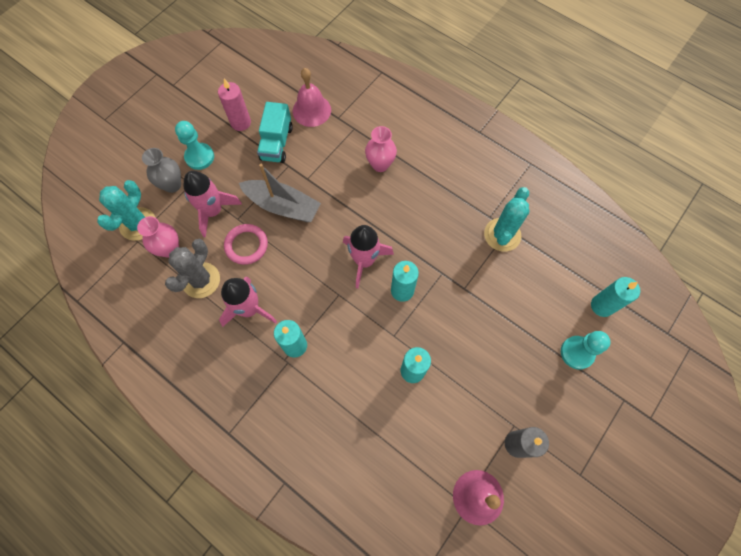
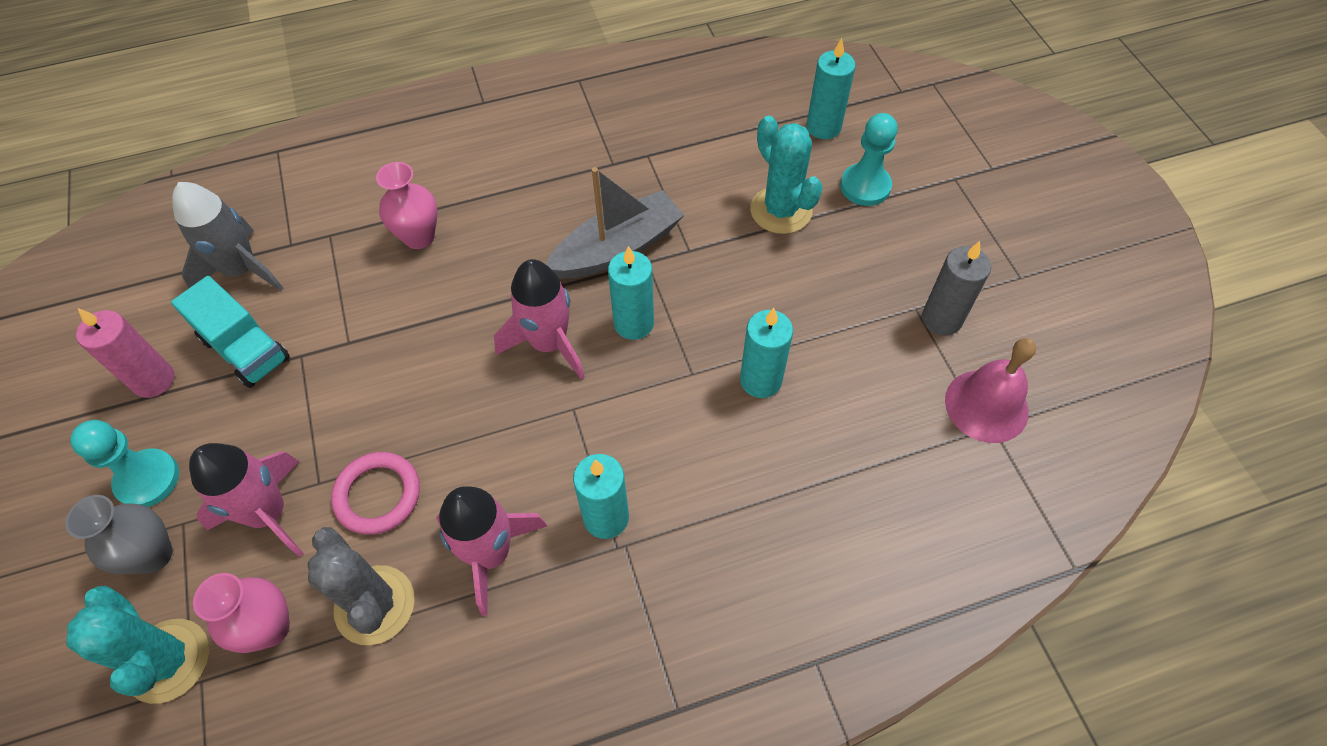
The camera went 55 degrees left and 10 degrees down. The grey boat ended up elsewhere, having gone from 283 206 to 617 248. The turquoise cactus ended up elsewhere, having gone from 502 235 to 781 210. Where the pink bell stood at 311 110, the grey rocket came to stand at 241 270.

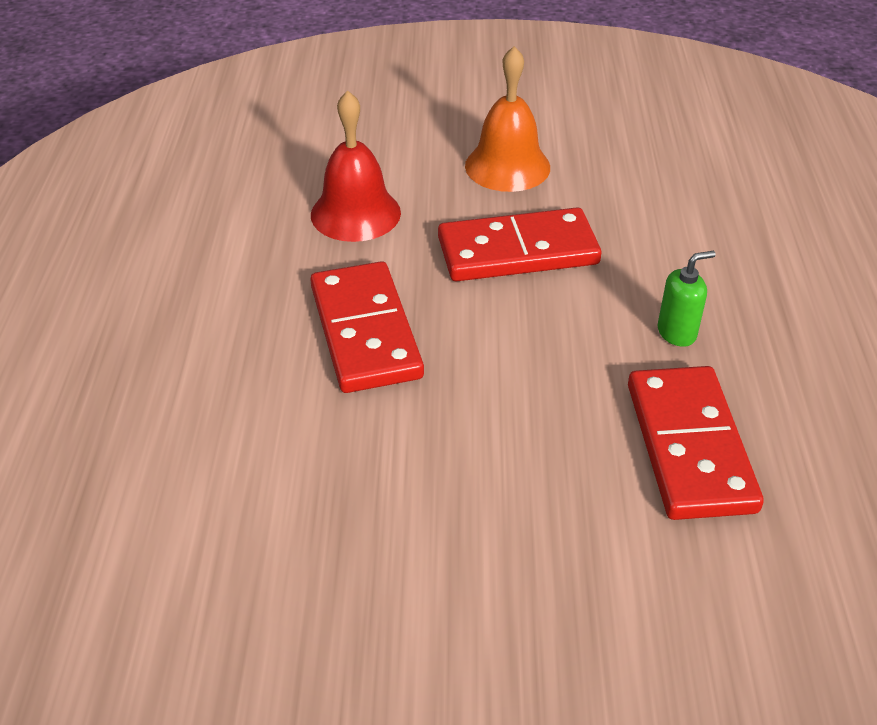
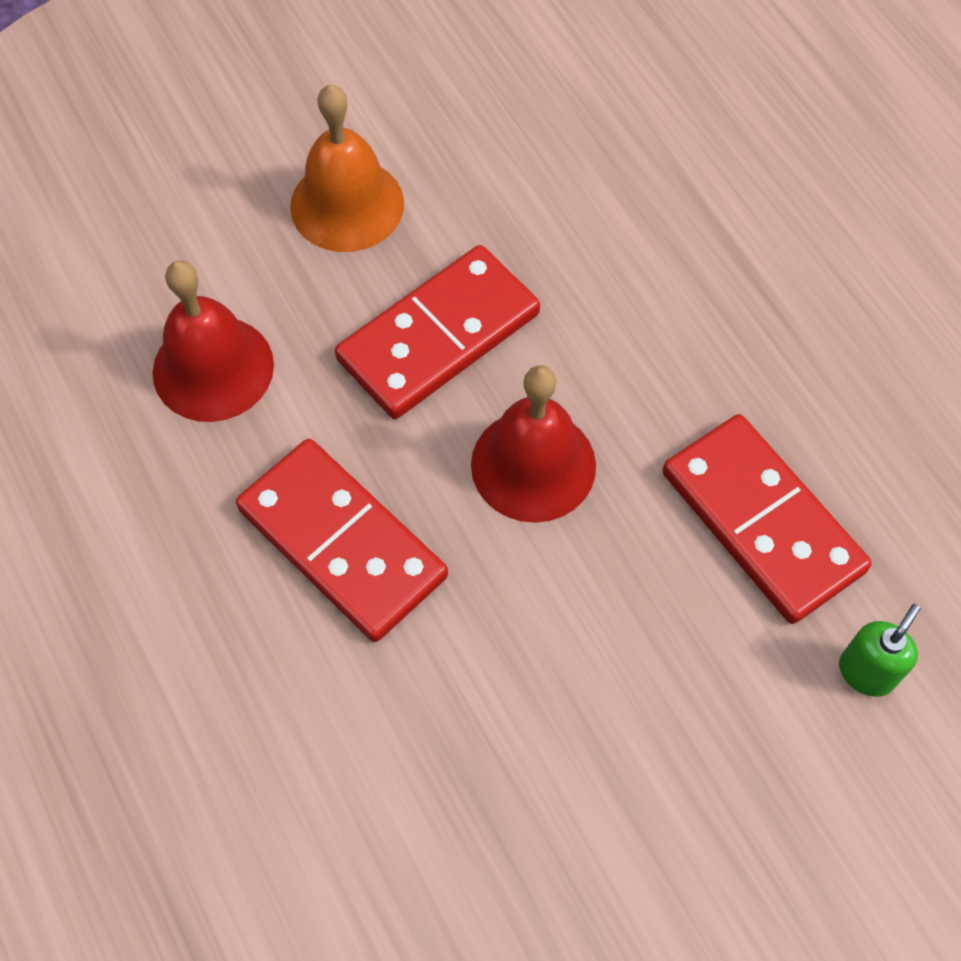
The camera went 30 degrees left and 20 degrees up. The second view gained the red bell at 533 465. The green soap dispenser ended up elsewhere, having gone from 677 333 to 866 672.

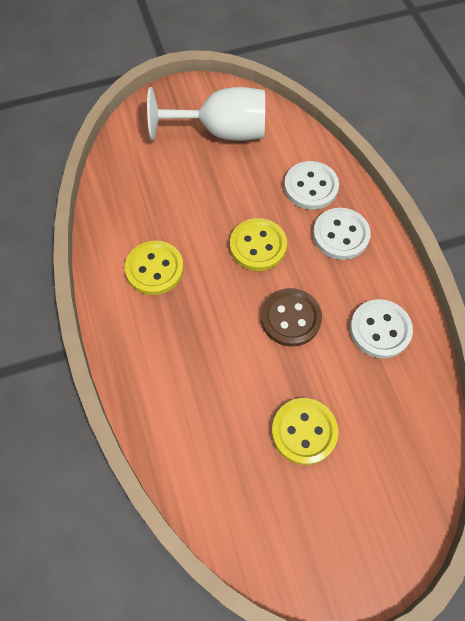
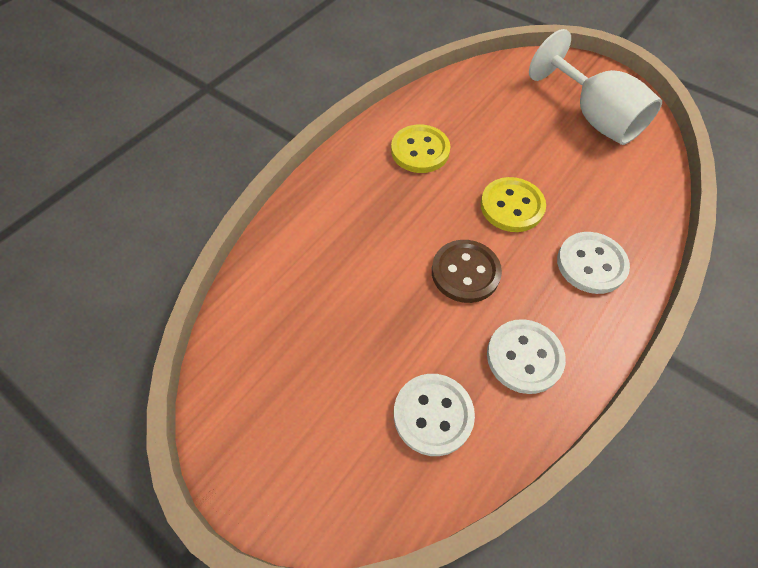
The camera went 55 degrees right and 5 degrees down. The second view lost the yellow button at 304 432. The white button ended up elsewhere, having gone from 311 187 to 433 415.

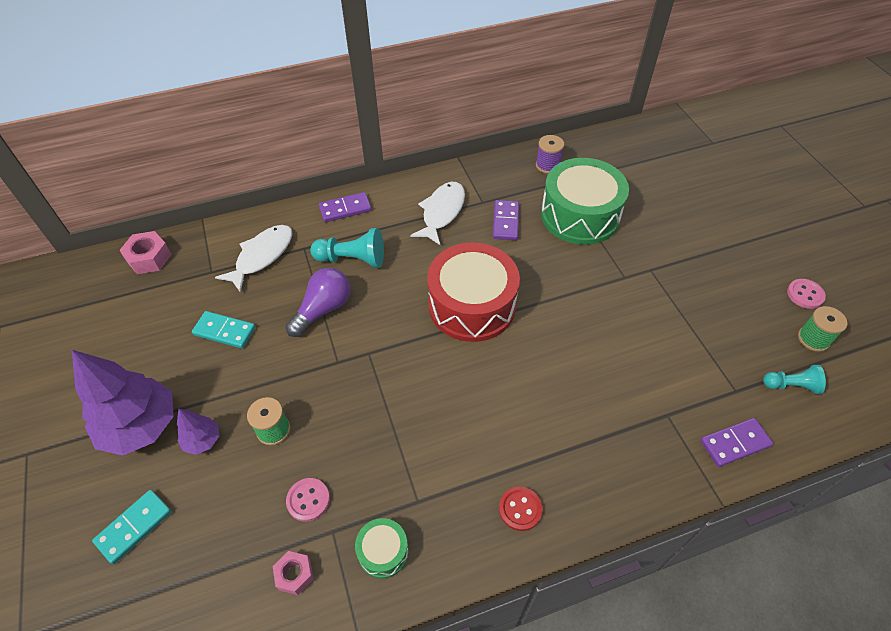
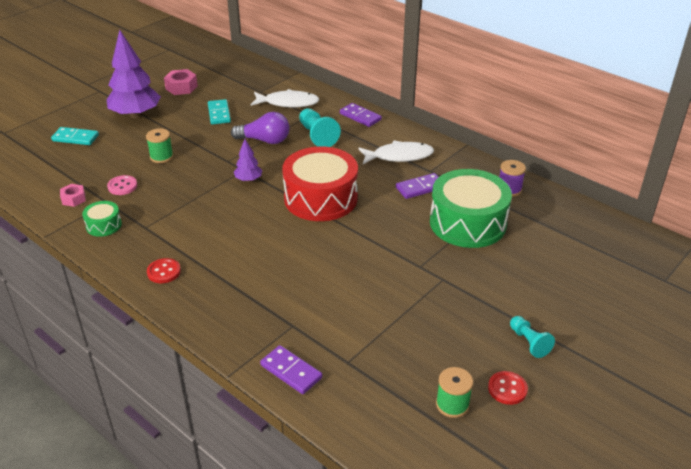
The camera went 60 degrees right and 15 degrees down. The pink nut ended up elsewhere, having gone from 149 258 to 181 87. The purple tree ended up elsewhere, having gone from 202 440 to 248 180. The turquoise pawn ended up elsewhere, having gone from 791 385 to 529 342. What was the pink button at 805 294 turned into the red button at 507 389.

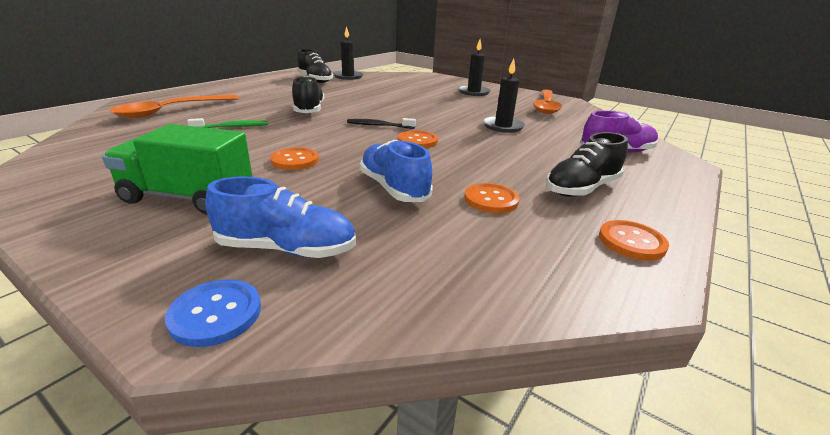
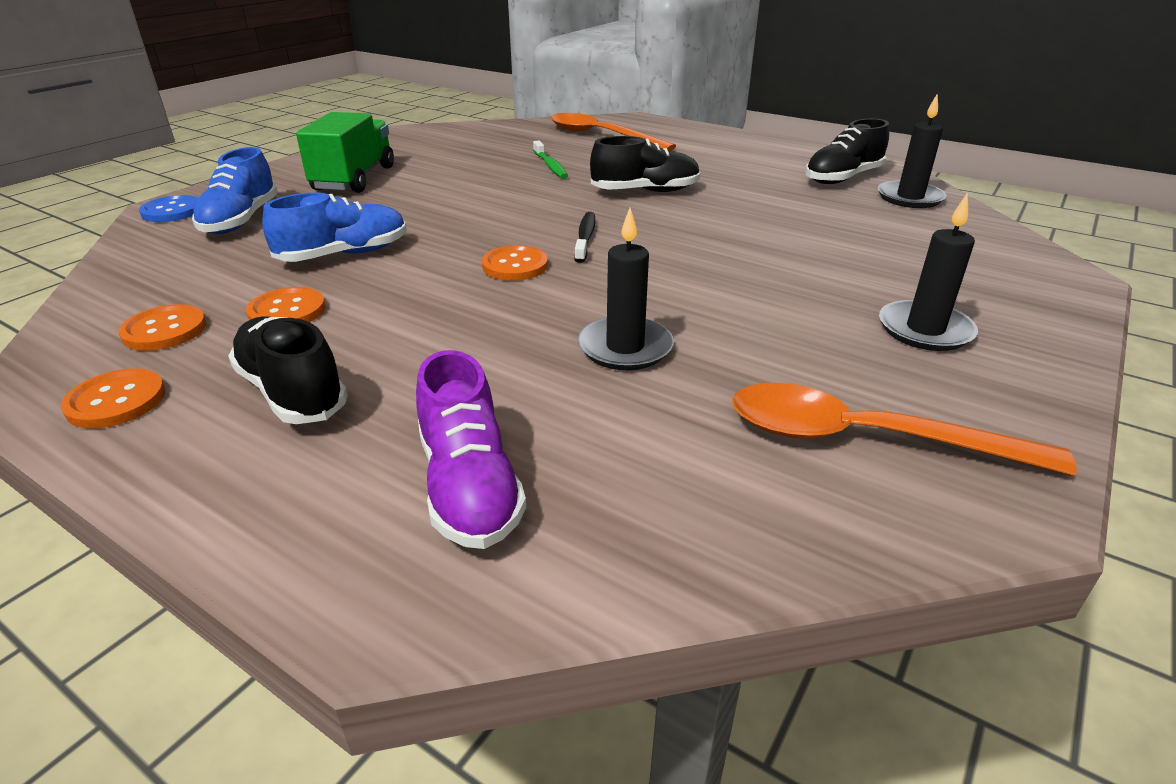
The camera went 90 degrees right and 5 degrees up. The orange button ended up elsewhere, having gone from 295 160 to 164 330.

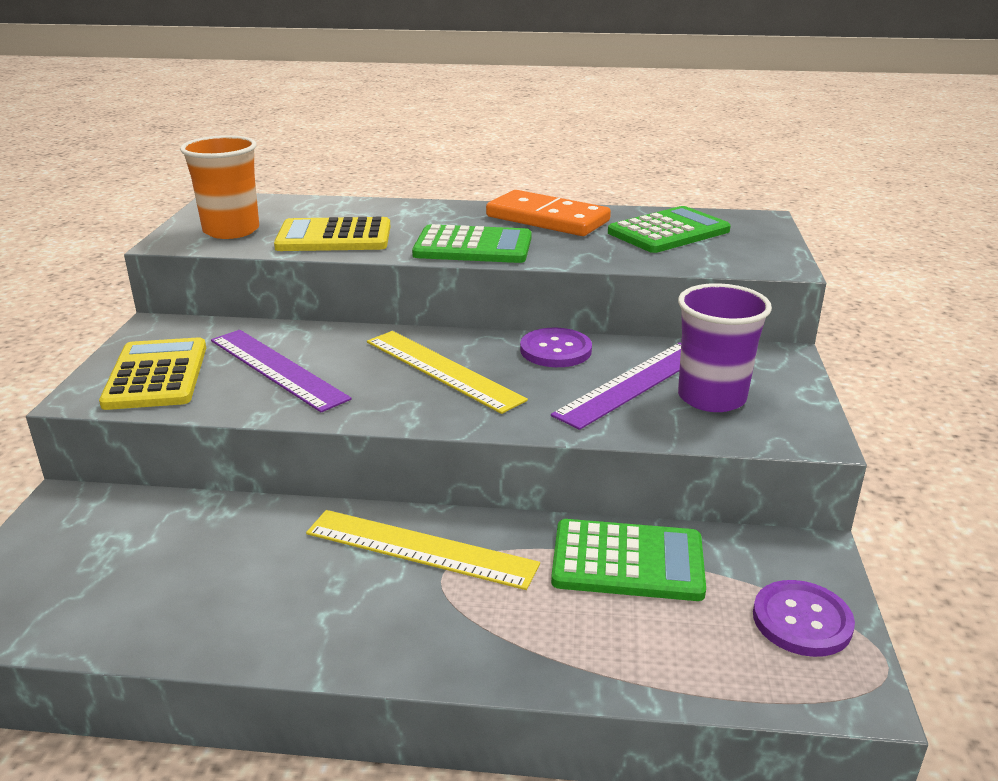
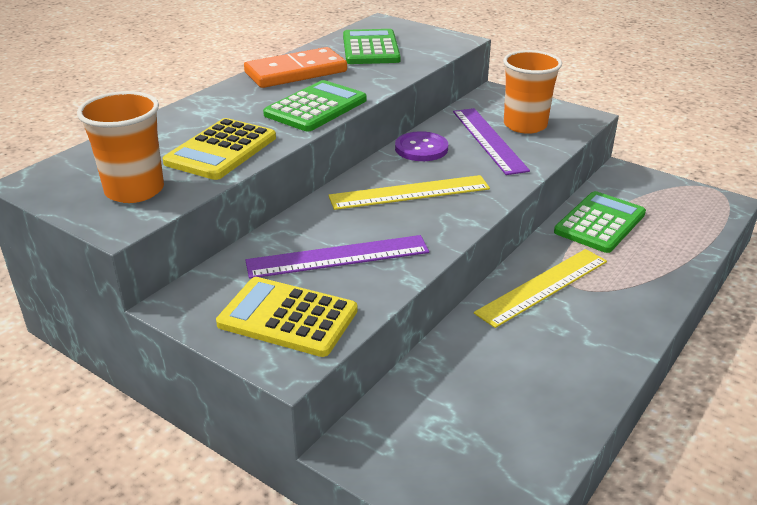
The camera went 60 degrees left and 5 degrees up. The second view lost the purple button at 802 620. What was the purple cup at 711 398 turned into the orange cup at 525 125.

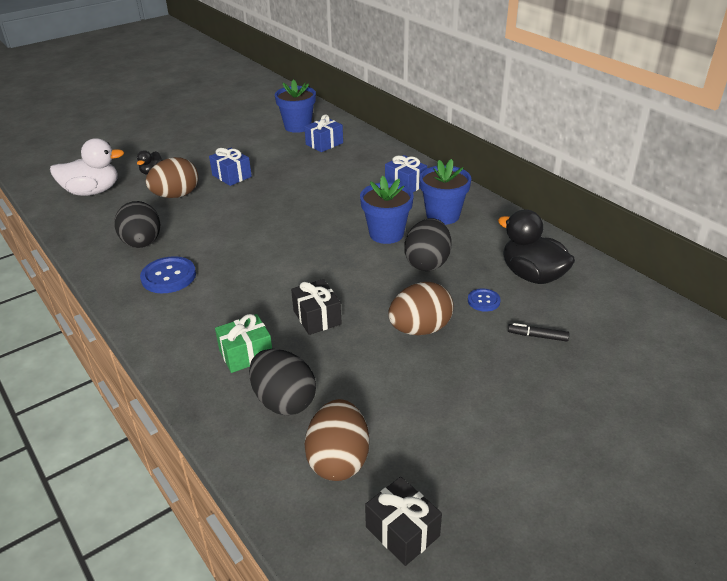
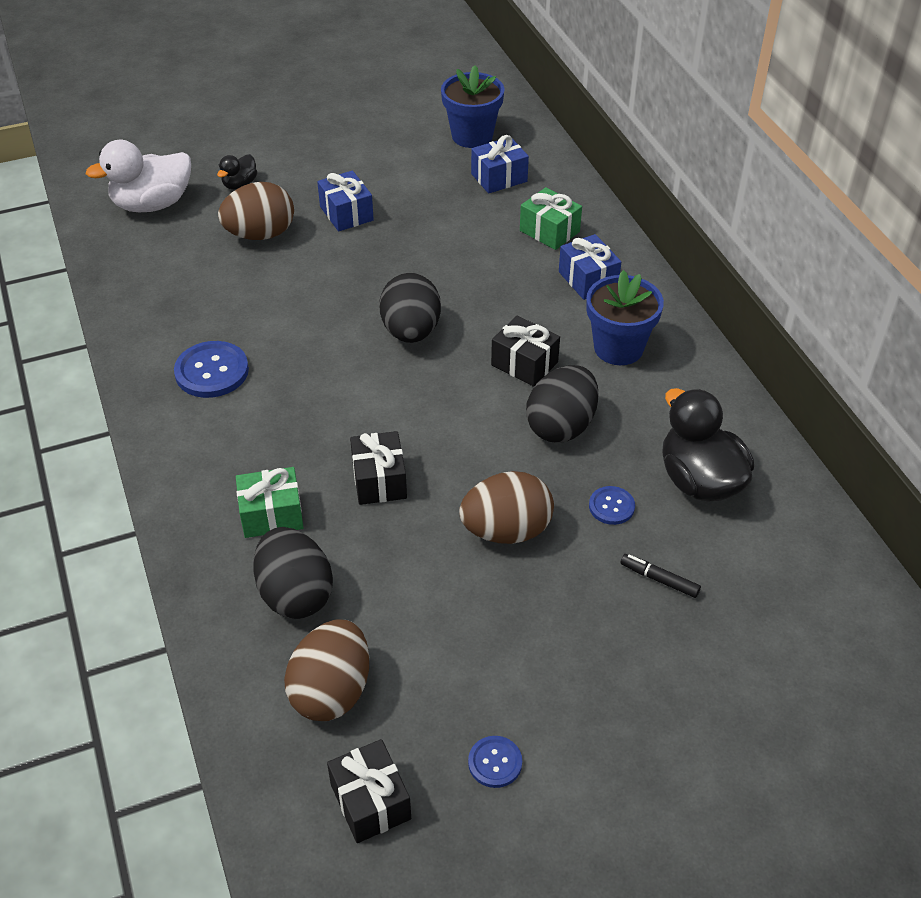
The camera went 15 degrees right and 10 degrees up. The second view gained the blue button at 495 762. The second view gained the green gift at 549 231. The black egg ended up elsewhere, having gone from 142 243 to 411 331. Where the blue flower pot stood at 386 234, the black gift came to stand at 524 363. The white duck at 92 191 ended up facing another way, 150 degrees clockwise from before.

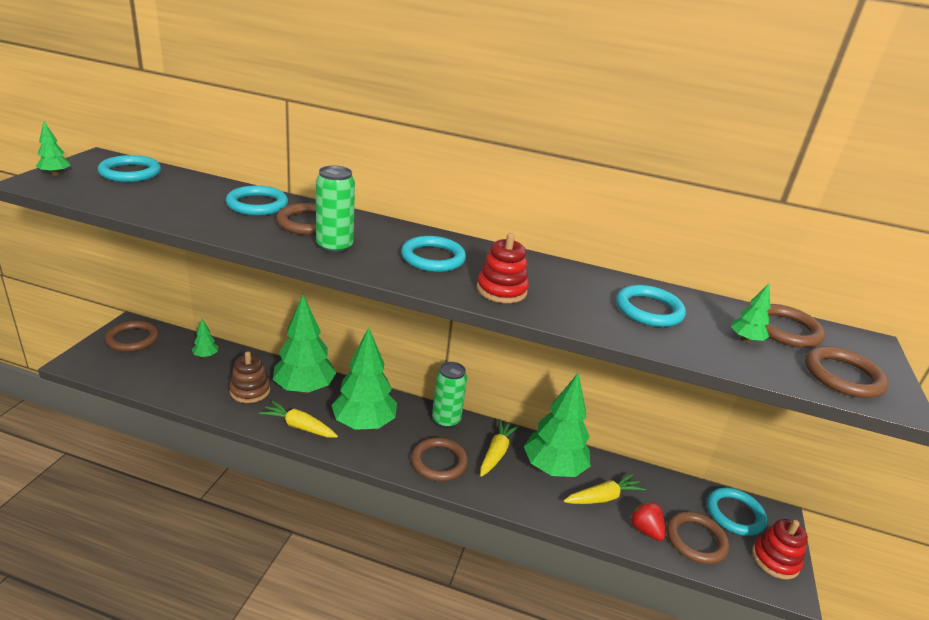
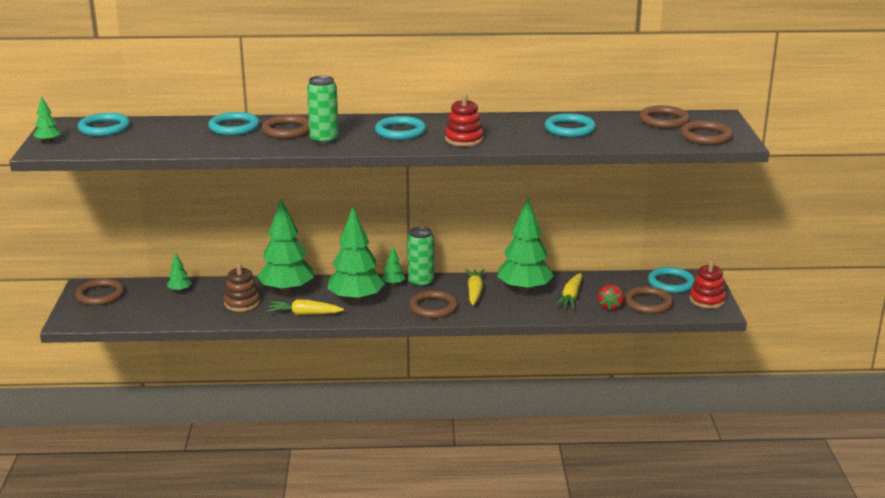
The camera went 15 degrees left and 5 degrees down. The green tree ended up elsewhere, having gone from 745 340 to 393 284. The yellow carrot at 603 497 ended up facing another way, 150 degrees clockwise from before. The red strawberry at 645 530 ended up facing another way, 120 degrees counterclockwise from before.

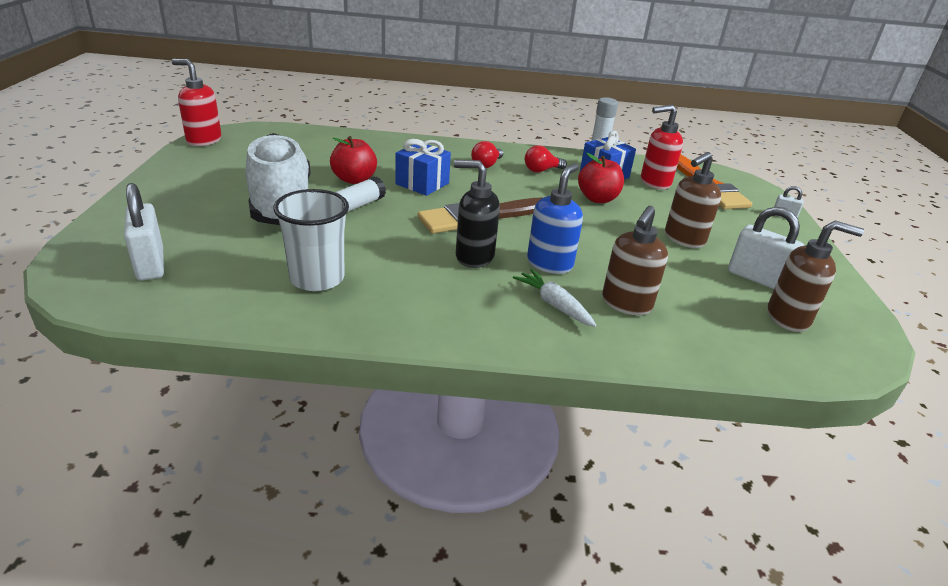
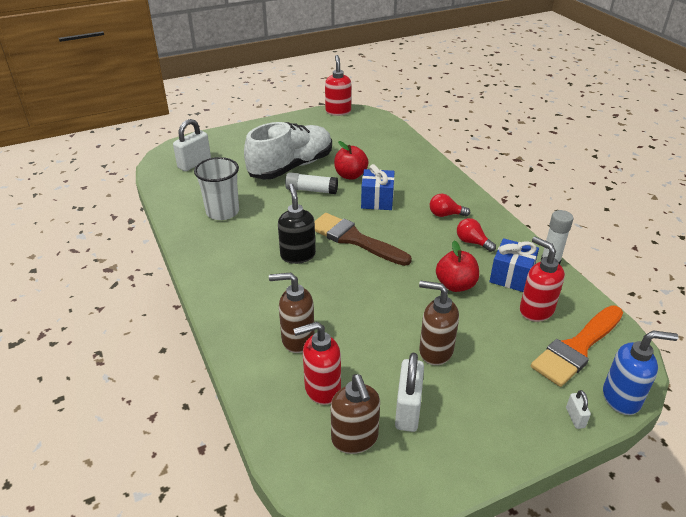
The camera went 65 degrees right and 5 degrees up. The second view lost the white carrot at 554 305. The second view gained the red soap dispenser at 322 389. The blue soap dispenser ended up elsewhere, having gone from 550 263 to 621 398.

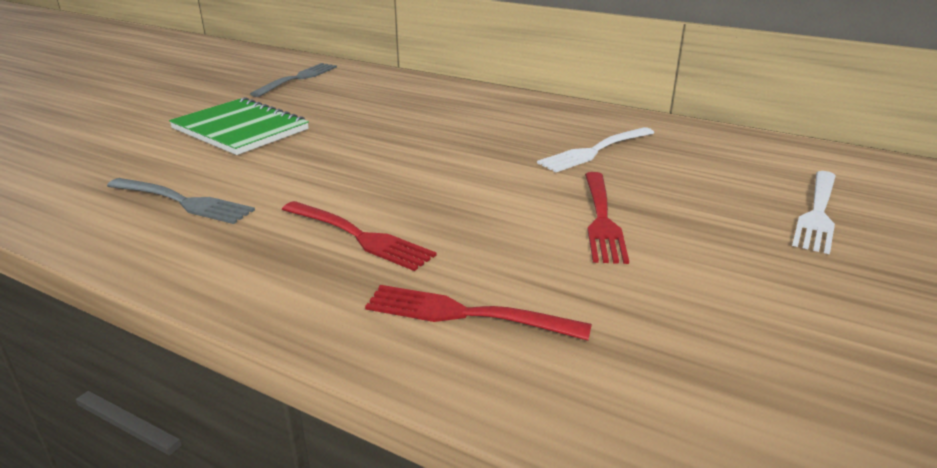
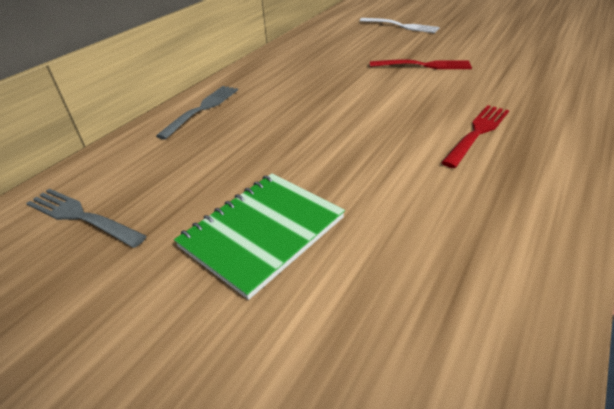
The camera went 85 degrees left and 10 degrees up. The second view lost the red fork at 466 314. The second view lost the white fork at 595 151. The grey fork ended up elsewhere, having gone from 183 202 to 202 109.

